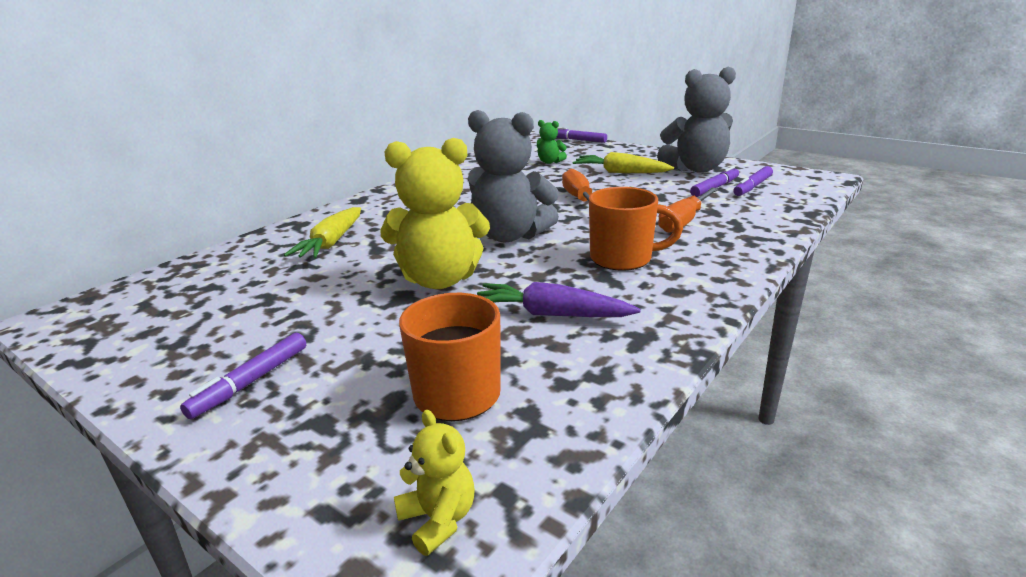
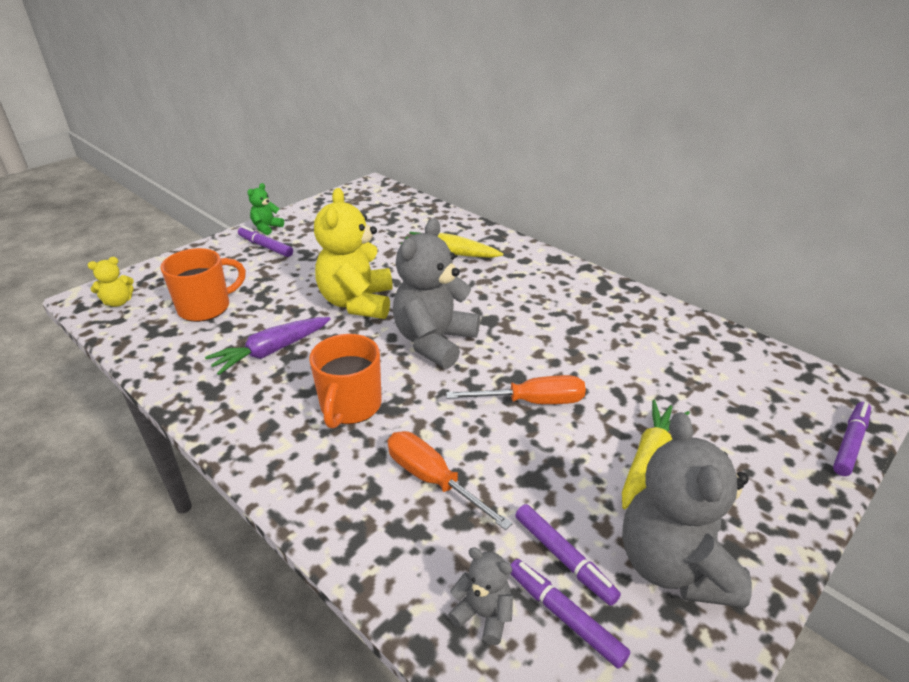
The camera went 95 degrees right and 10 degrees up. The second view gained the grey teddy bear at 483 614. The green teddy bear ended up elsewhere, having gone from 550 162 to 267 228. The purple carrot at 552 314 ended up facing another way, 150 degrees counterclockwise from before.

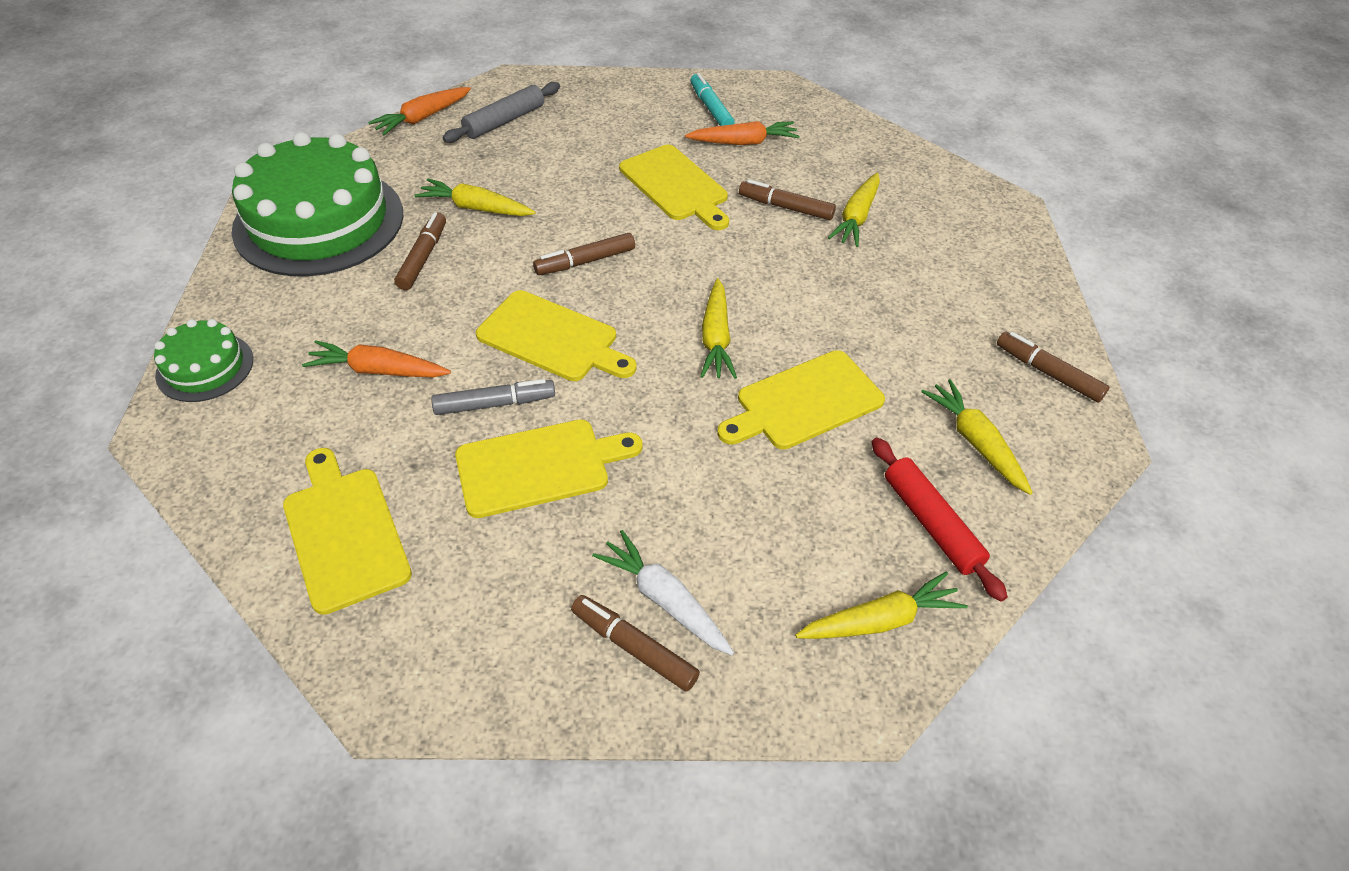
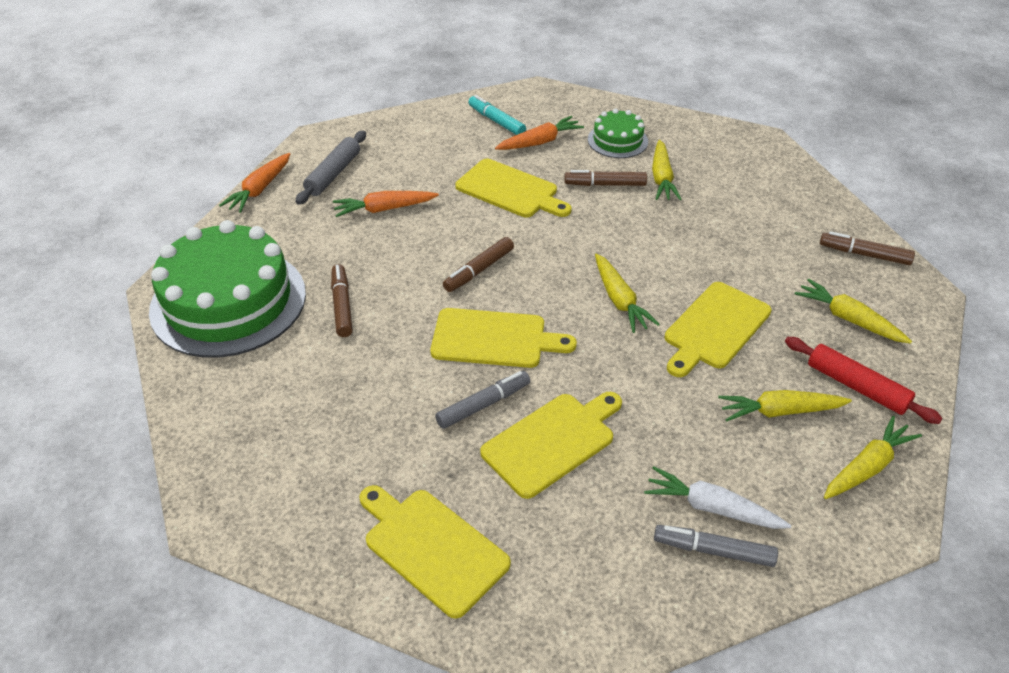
The camera went 20 degrees left and 5 degrees down. The green cake ended up elsewhere, having gone from 205 367 to 617 140. The orange carrot ended up elsewhere, having gone from 378 370 to 384 209. The yellow carrot ended up elsewhere, having gone from 476 208 to 779 411. What was the brown marker at 634 647 turned into the grey marker at 713 551.

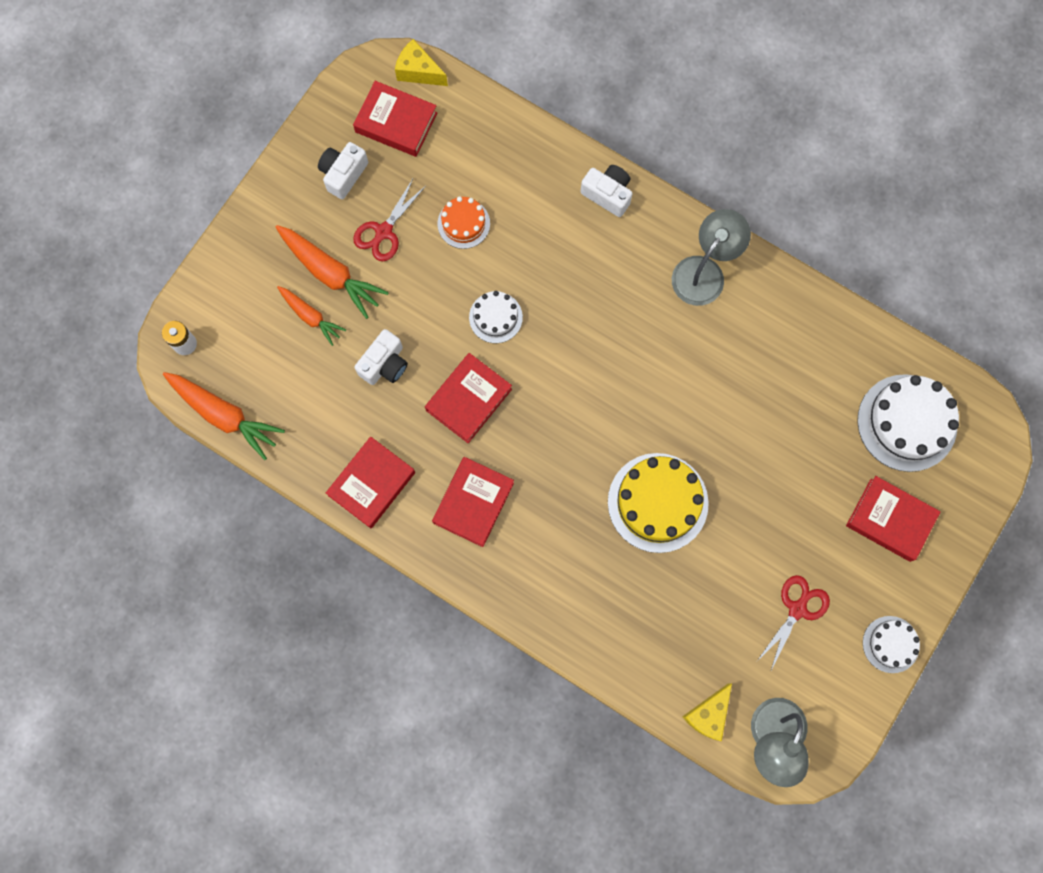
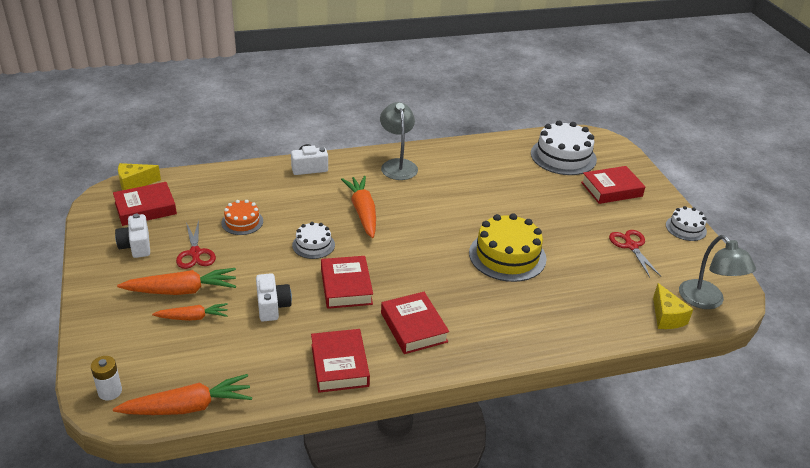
The camera went 50 degrees left and 40 degrees down. The second view gained the orange carrot at 363 212.

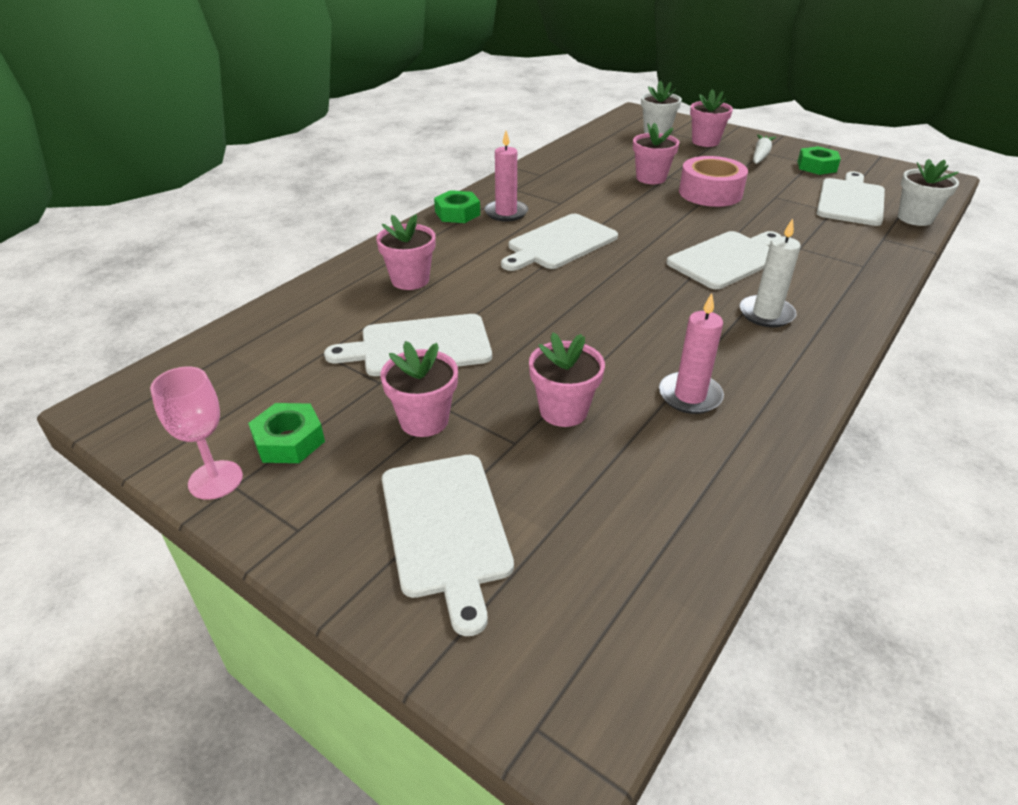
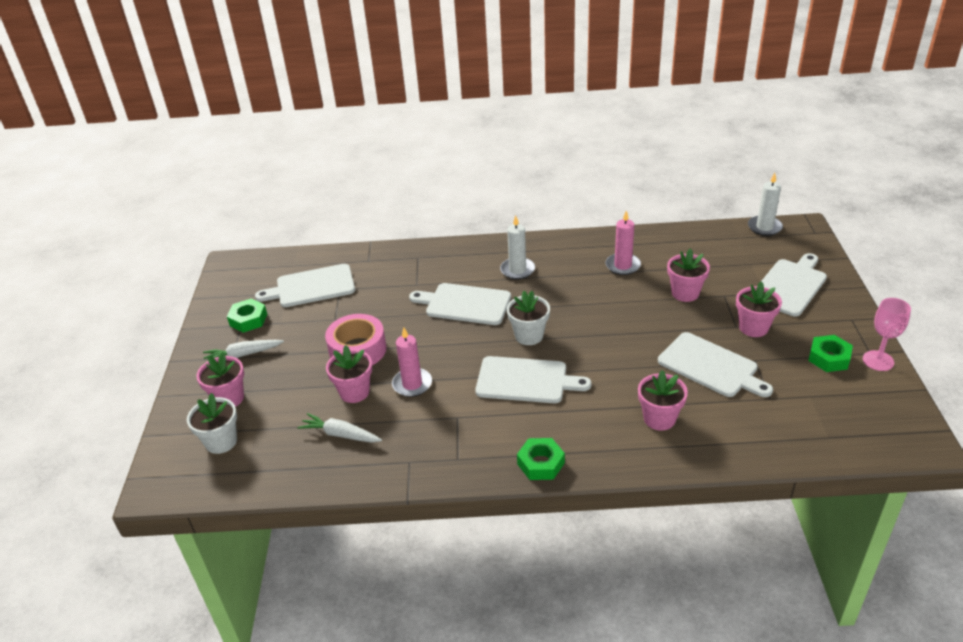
The camera went 125 degrees left and 0 degrees up. The second view gained the white carrot at 340 435. The second view gained the white candle at 764 227. The pink candle ended up elsewhere, having gone from 506 213 to 412 384. The white flower pot ended up elsewhere, having gone from 915 218 to 529 336.

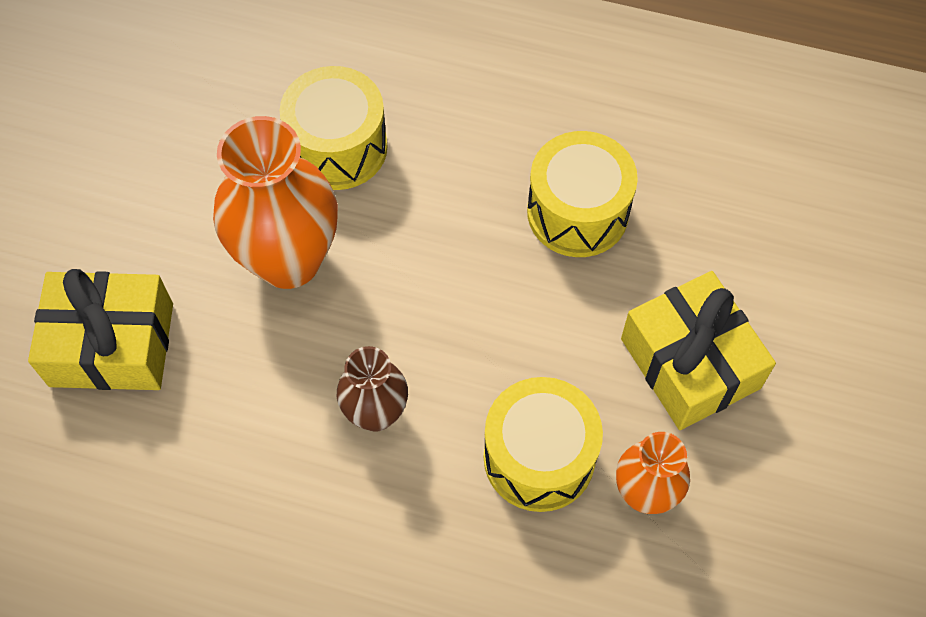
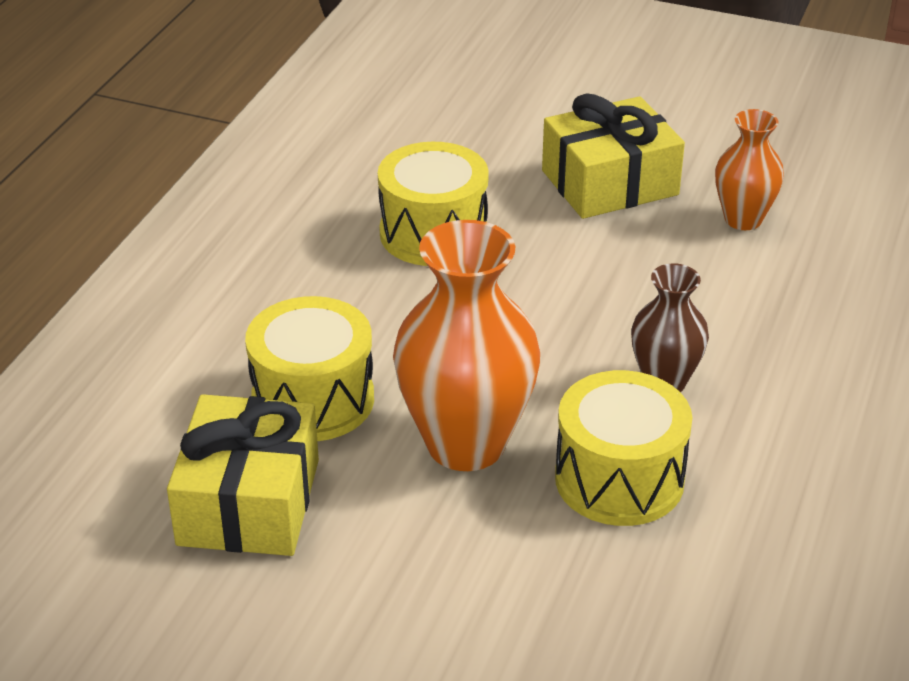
The camera went 85 degrees left and 25 degrees down. The yellow gift ended up elsewhere, having gone from 112 344 to 249 502. The yellow drum ended up elsewhere, having gone from 539 457 to 619 479.

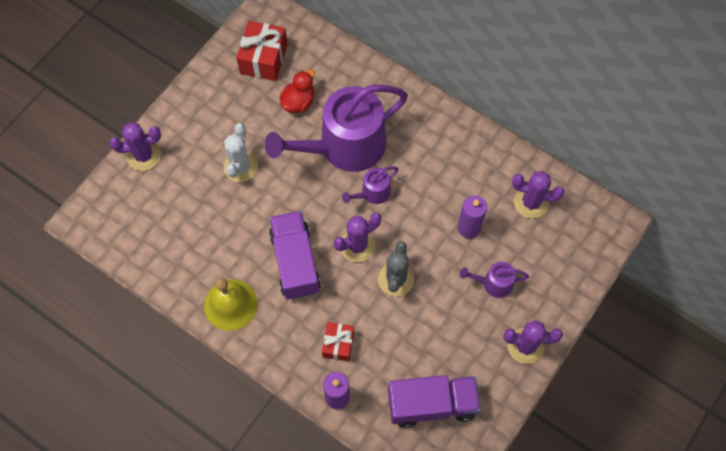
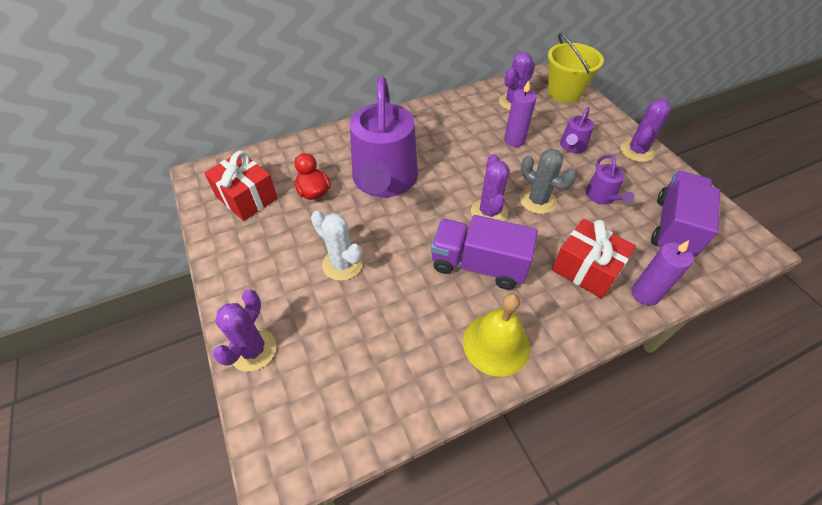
The camera went 60 degrees left and 15 degrees down. The second view gained the yellow bucket at 564 92. The purple watering can ended up elsewhere, having gone from 372 193 to 602 197. The size of the red gift at 338 344 changed by a factor of 1.59.

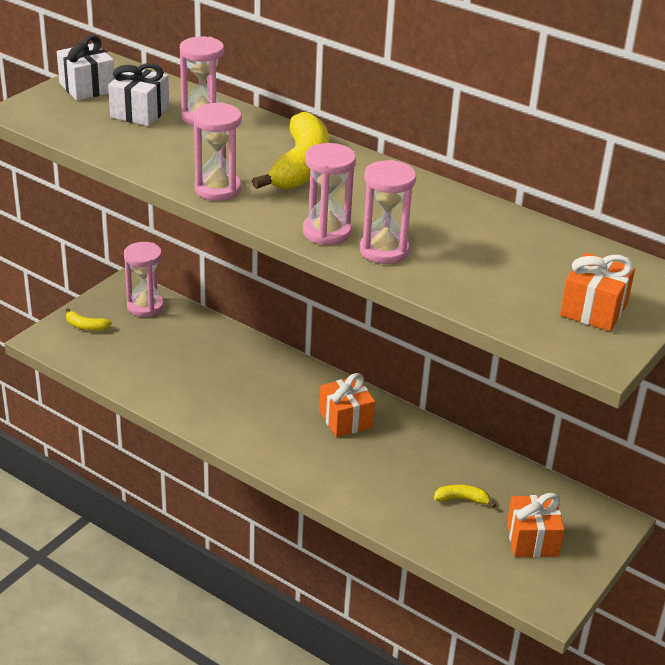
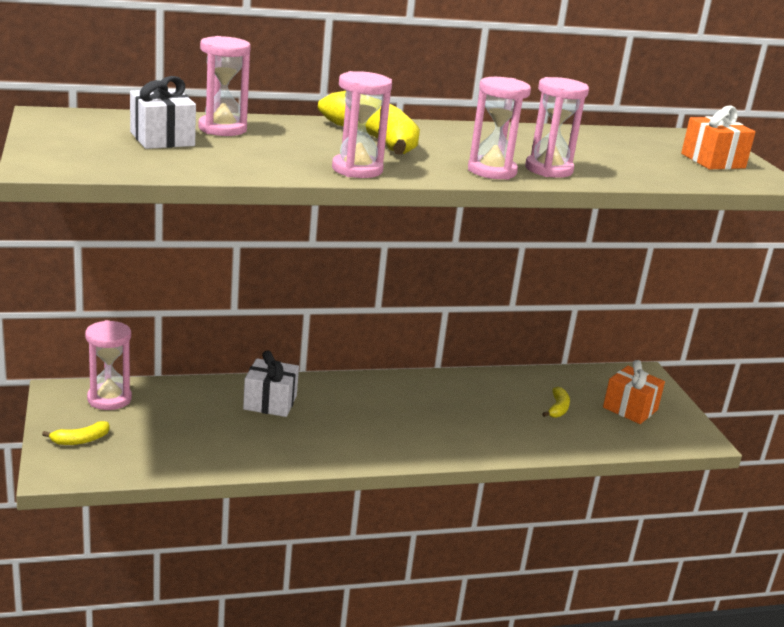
The camera went 50 degrees left and 10 degrees down. The second view lost the orange gift at 346 419. The white gift ended up elsewhere, having gone from 87 87 to 270 402. The yellow banana at 462 499 ended up facing another way, 150 degrees clockwise from before.

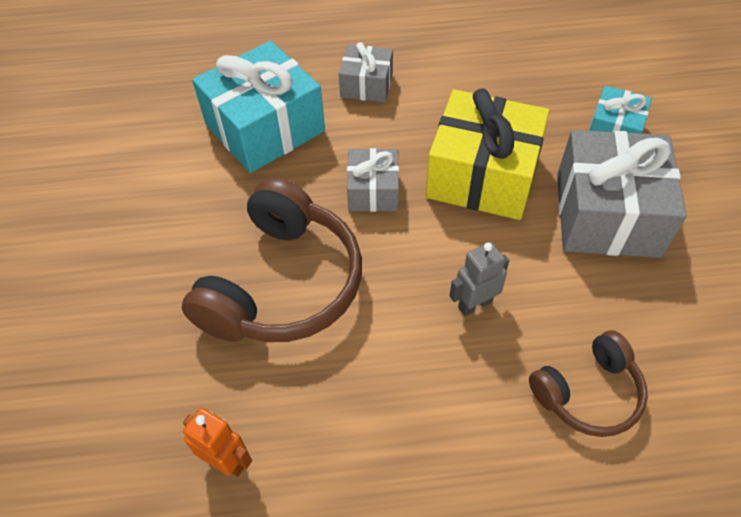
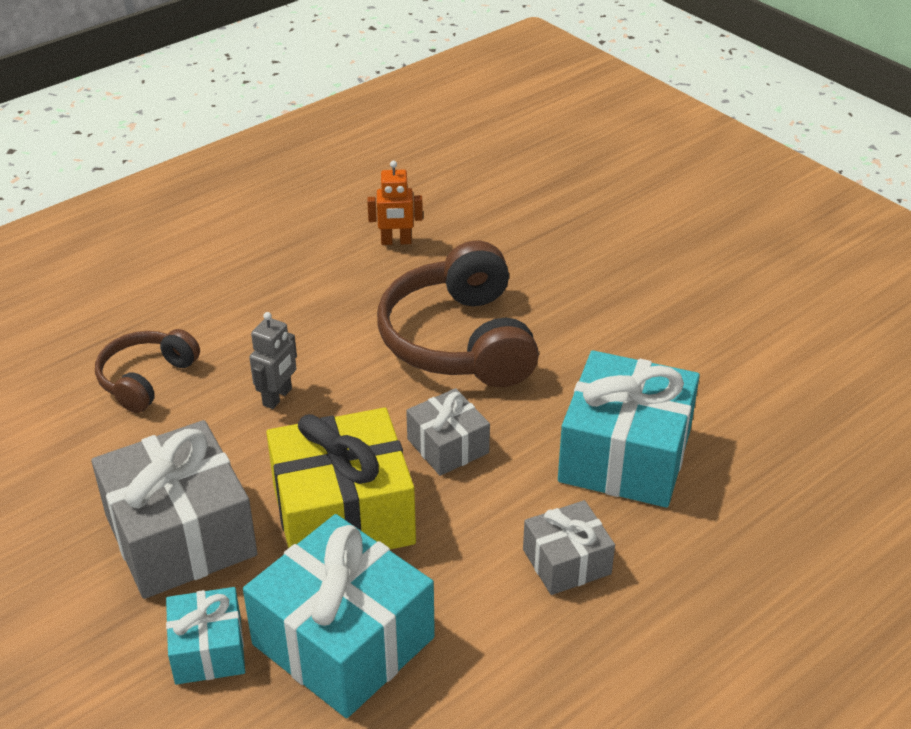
The camera went 145 degrees right and 15 degrees down. The second view gained the turquoise gift at 343 641.

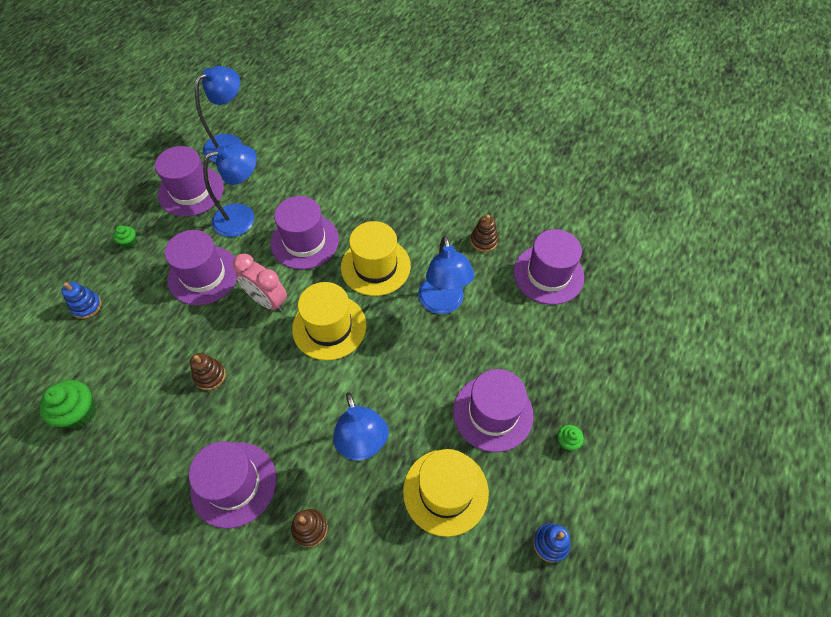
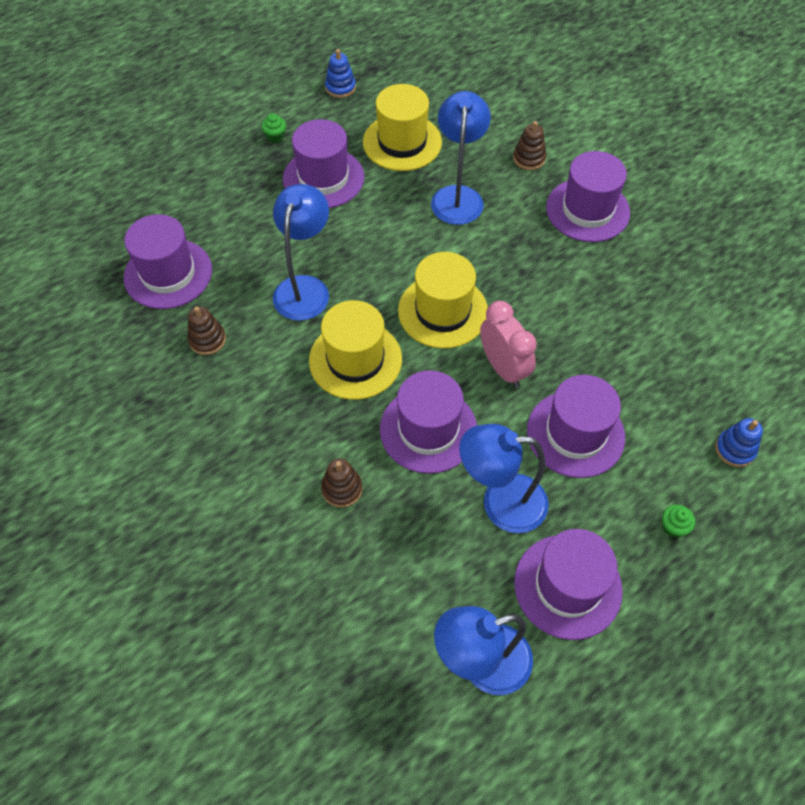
The camera went 155 degrees left and 0 degrees up. The second view lost the green cupcake at 79 413. The brown stacking toy ended up elsewhere, having gone from 210 376 to 342 489.

